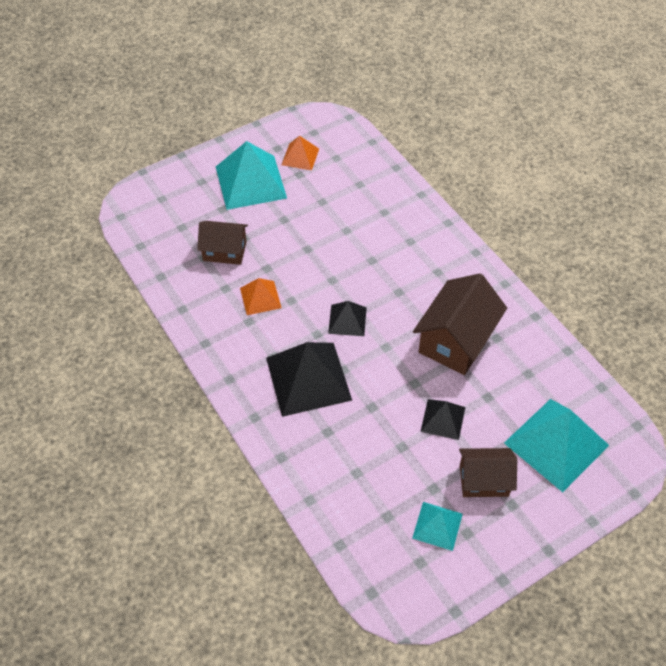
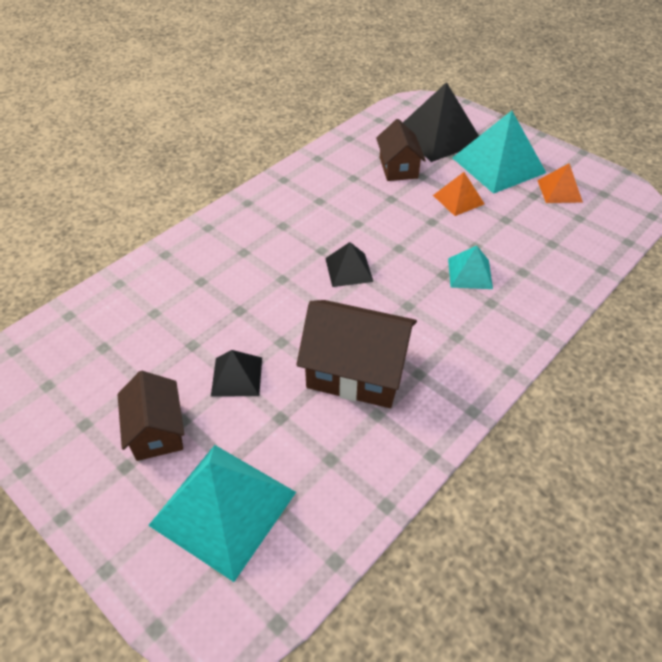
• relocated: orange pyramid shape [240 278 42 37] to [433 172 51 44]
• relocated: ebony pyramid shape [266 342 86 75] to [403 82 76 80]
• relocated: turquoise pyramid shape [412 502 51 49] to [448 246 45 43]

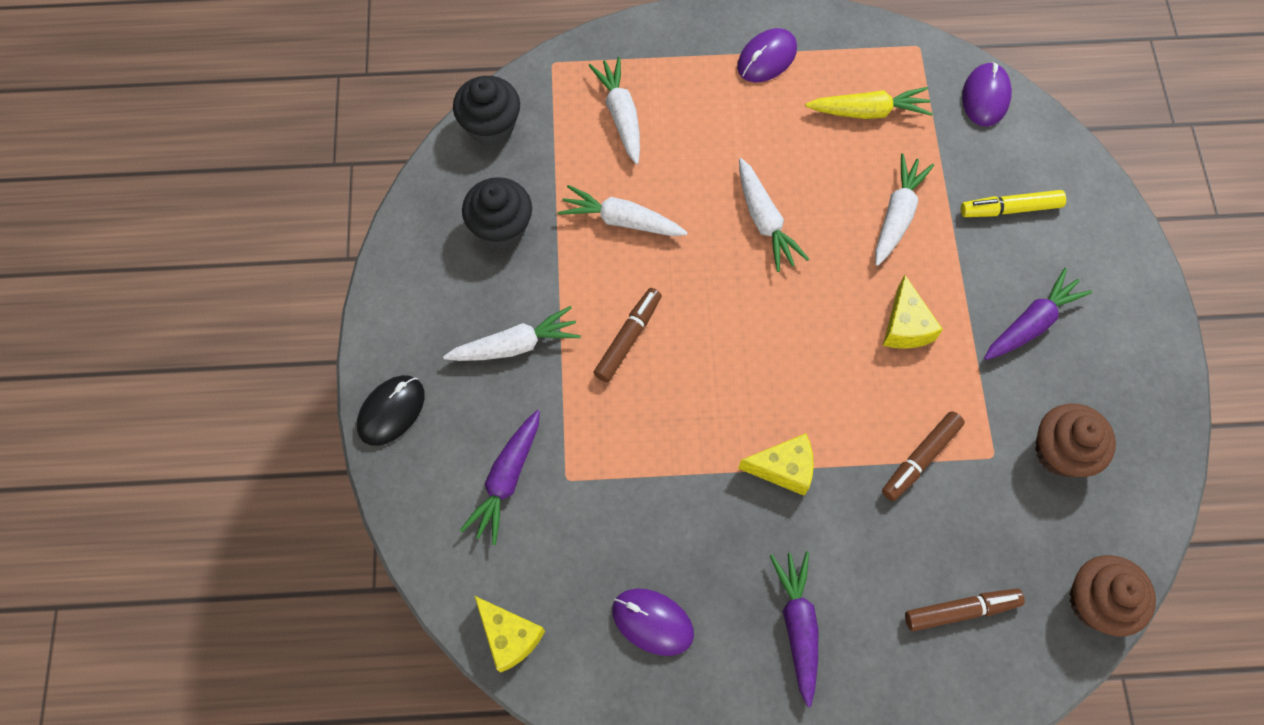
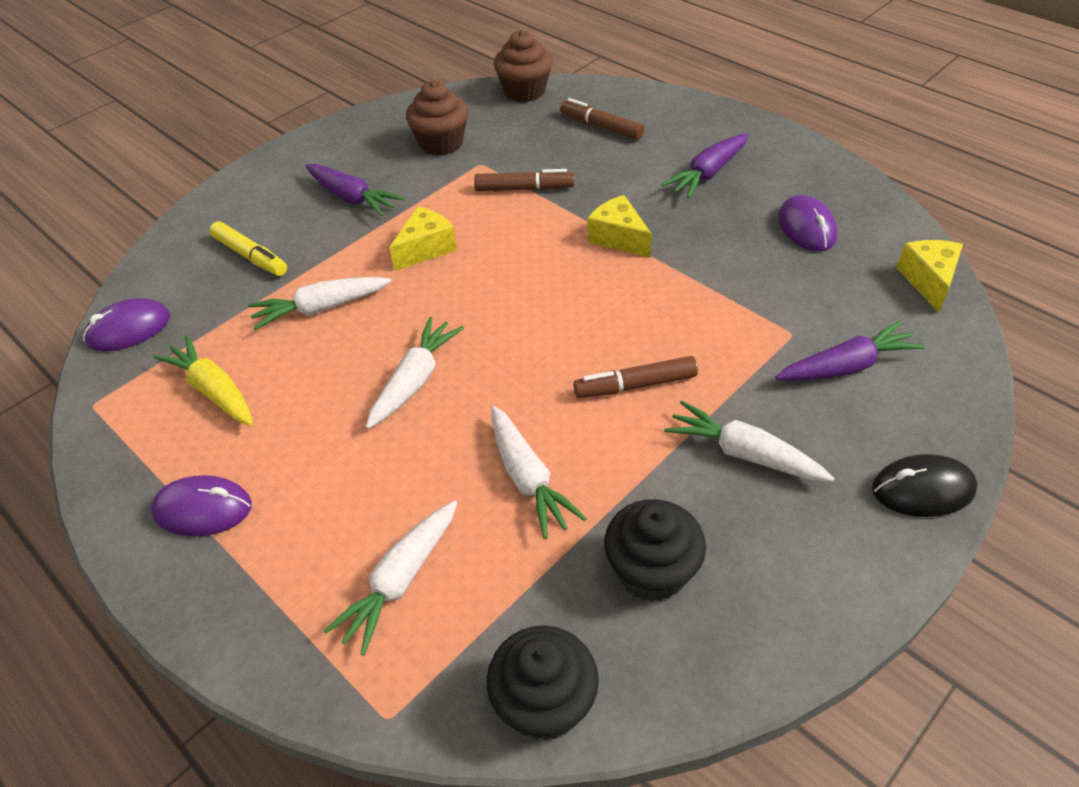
• spun: purple carrot [984 268 108 92] = [305 164 99 53] 150 degrees counterclockwise

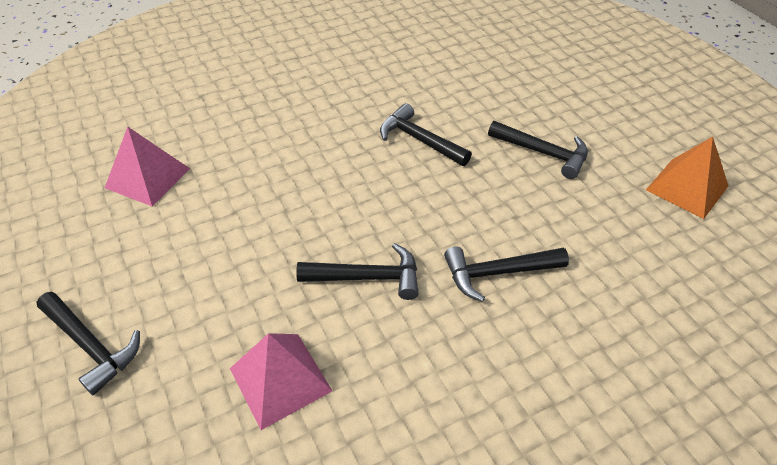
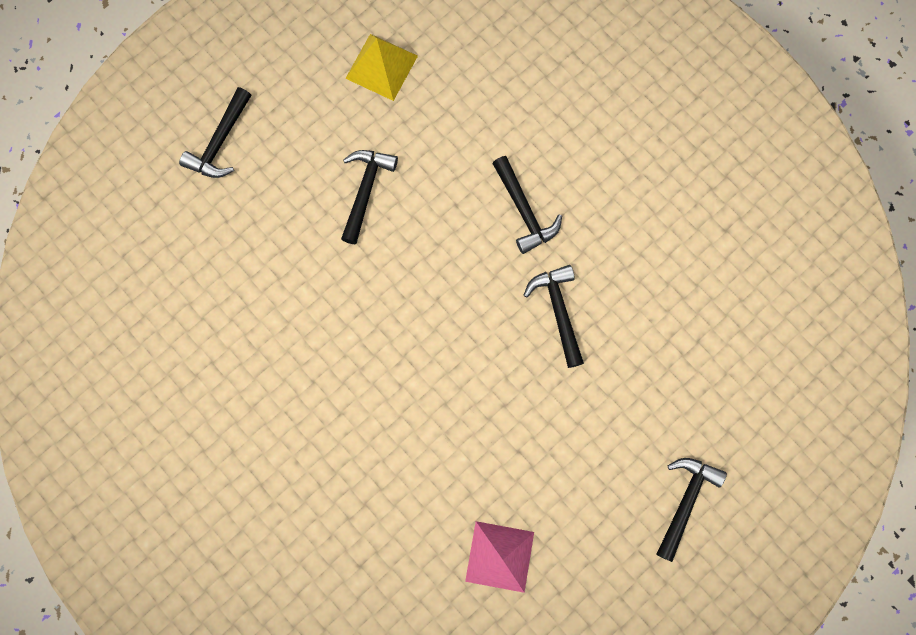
• missing: rose-pink pyramid shape [230 333 102 97]
• relocated: ebony hammer [380 103 92 63] to [179 87 72 91]
• colour: orange pyramid shape [646 137 82 82] to yellow pyramid shape [345 34 73 67]

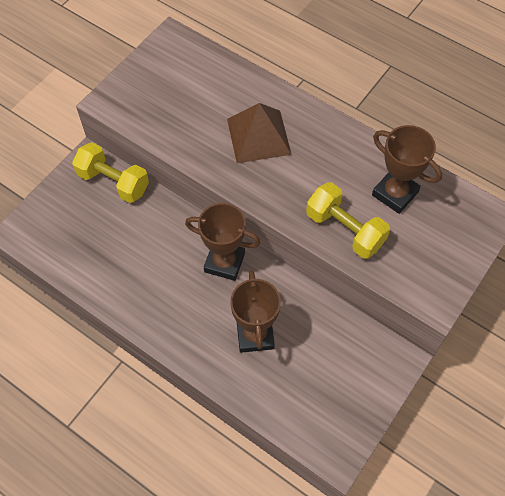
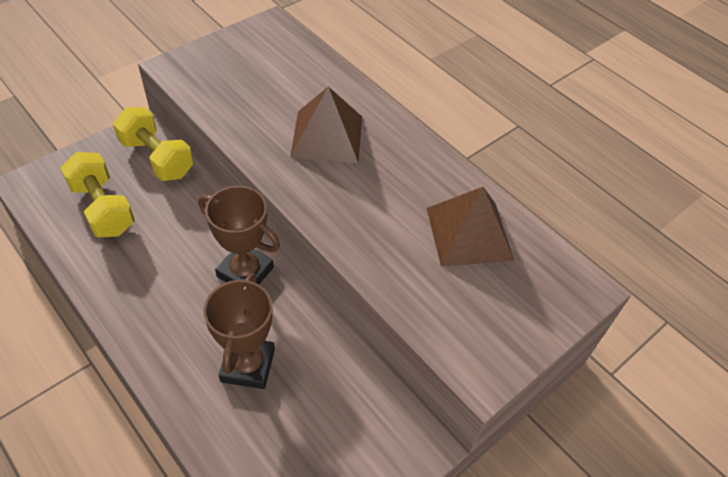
• relocated: yellow hand weight [306 182 84 77] to [60 152 75 85]
• exchanged: russet award cup [372 125 70 89] to russet pyramid shape [427 187 87 80]

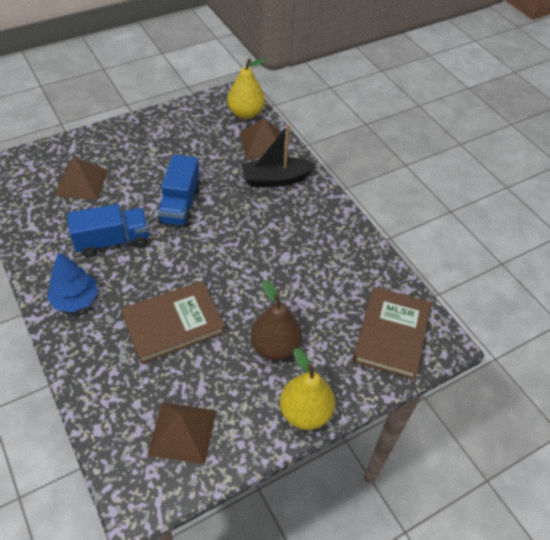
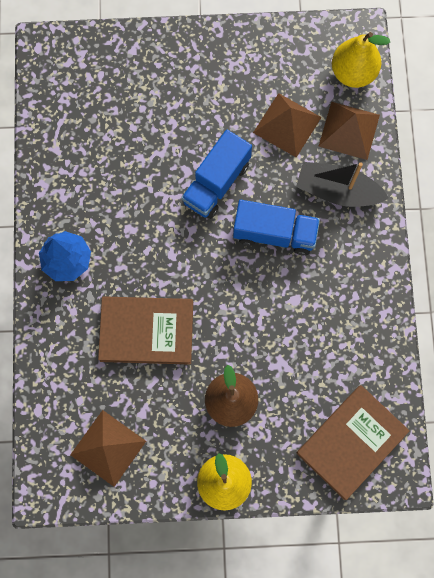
• relocated: russet pyramid shape [54 157 54 43] to [253 93 69 64]
• relocated: cobalt lorry [67 204 82 53] to [233 200 87 55]

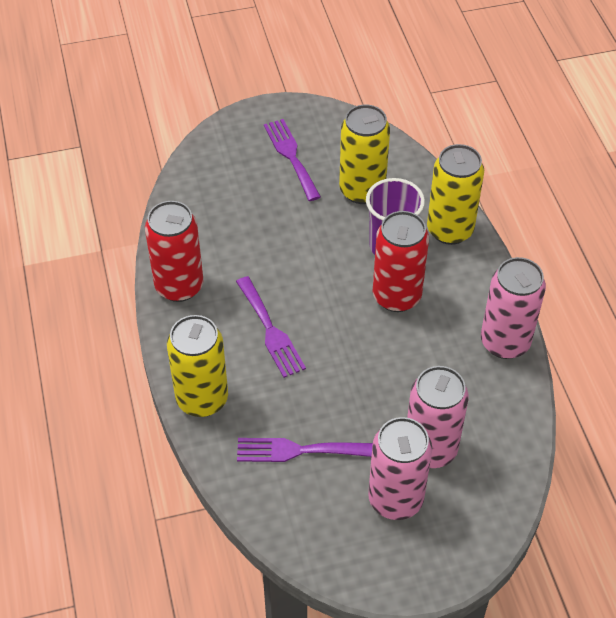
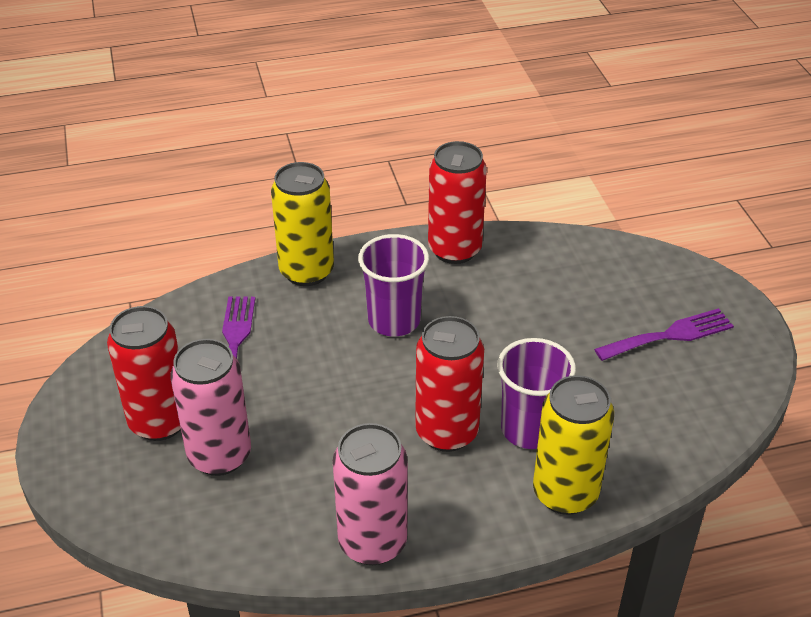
• missing: yellow can [339 104 51 100]
• exchanged: purple fork [236 276 70 102] to purple tumbler [358 234 71 102]
• colour: rose-pink can [368 417 64 103] to red can [107 306 74 135]

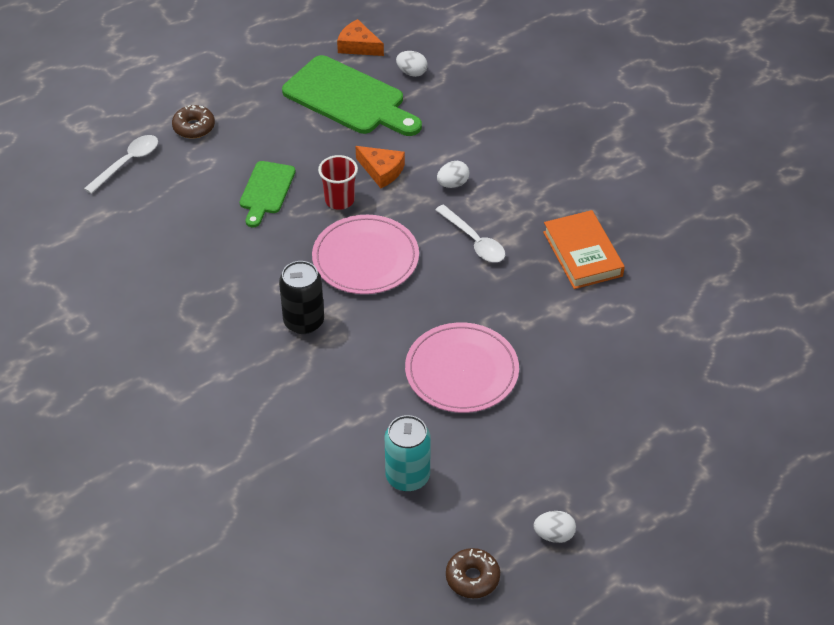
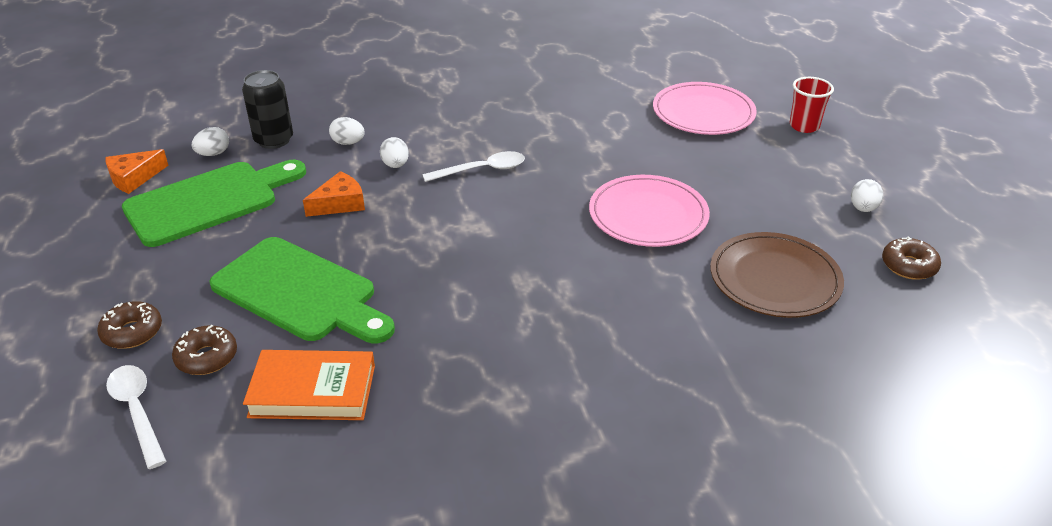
• appeared: russet glazed donut [172 325 65 50]
• appeared: white egg shape [329 117 36 28]
• relocated: ebony can [279 261 45 73] to [242 70 51 79]
• relocated: rose-pink dinner plate [312 215 107 79] to [653 82 104 53]
• relocated: red tumbler [318 155 40 55] to [790 77 44 56]
• relocated: orange hardback [543 210 82 79] to [243 350 132 70]
• exchanged: turquoise can [384 415 47 76] to russet dinner plate [710 232 134 86]
• size: emerald cutting board [240 161 55 66] = [209 237 186 106] x1.77

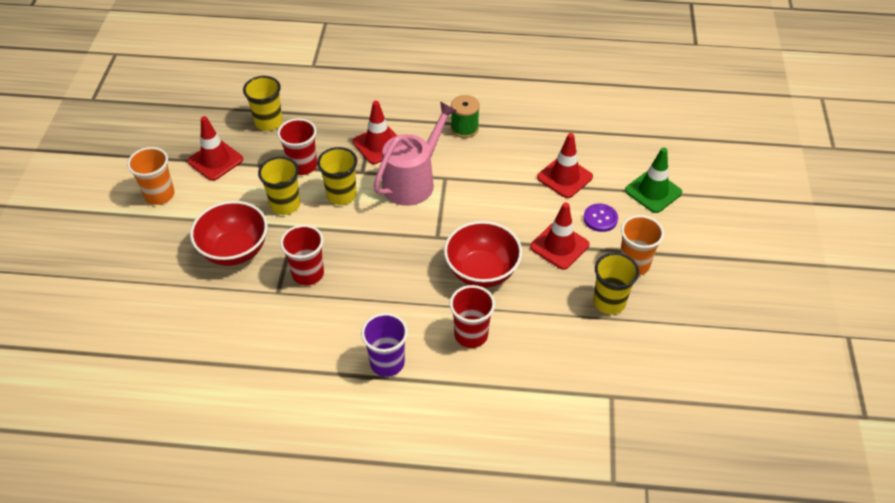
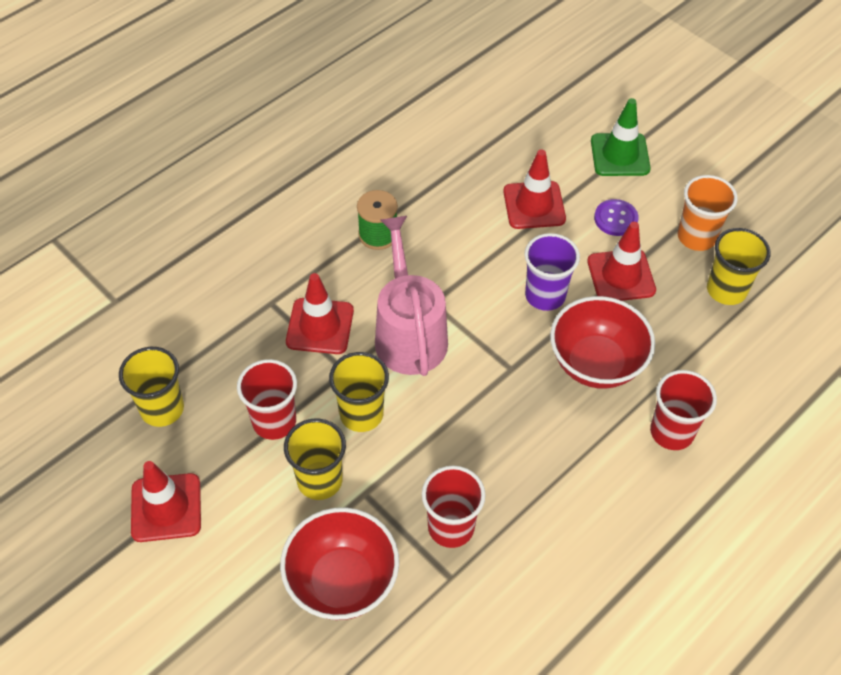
• missing: orange tumbler [127 147 48 58]
• relocated: purple tumbler [361 313 47 64] to [524 233 56 78]

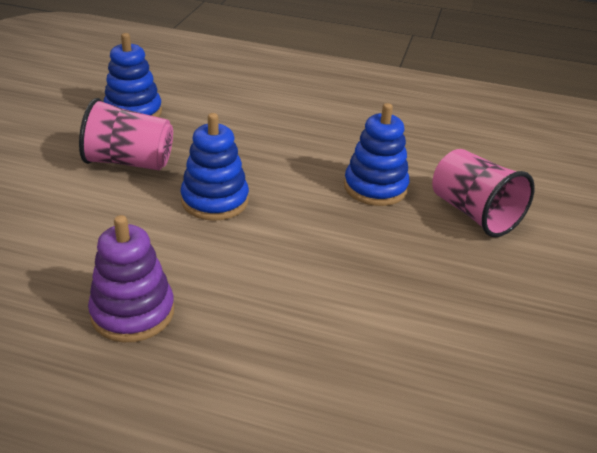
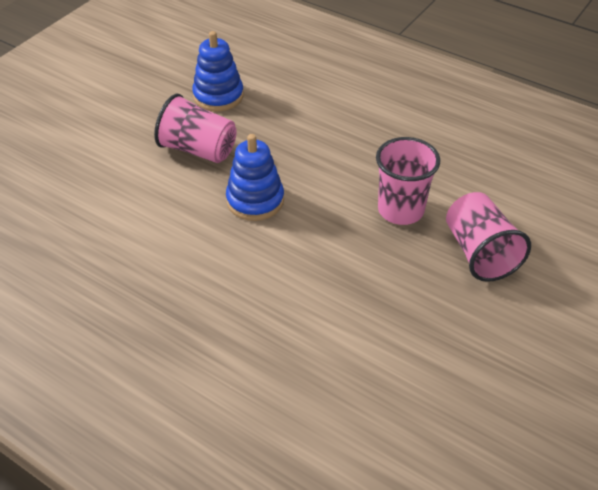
• missing: purple ring stacker [88 215 86 127]
• exchanged: cobalt ring stacker [344 103 65 103] to rose-pink tumbler [376 137 64 88]

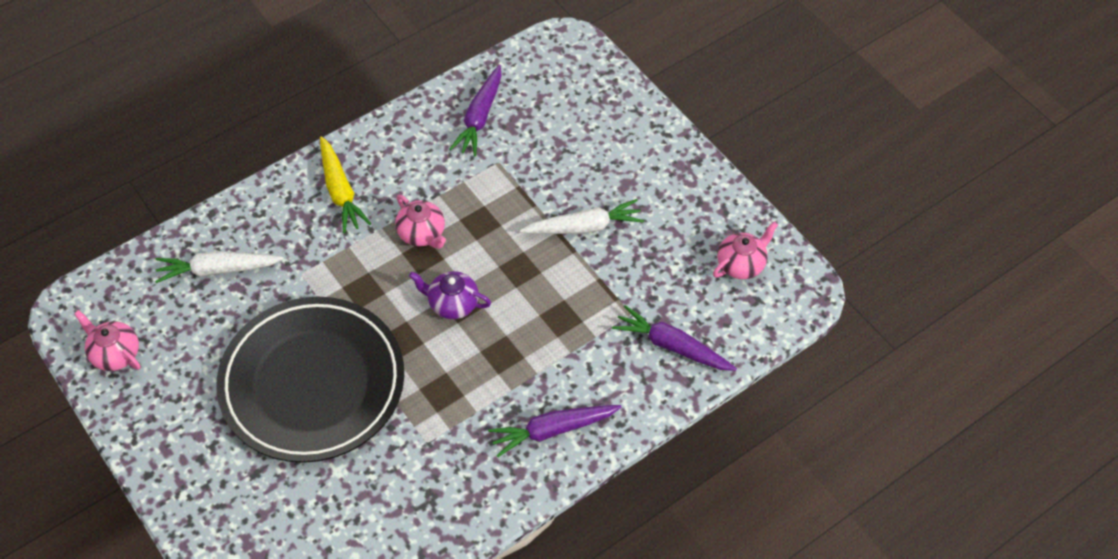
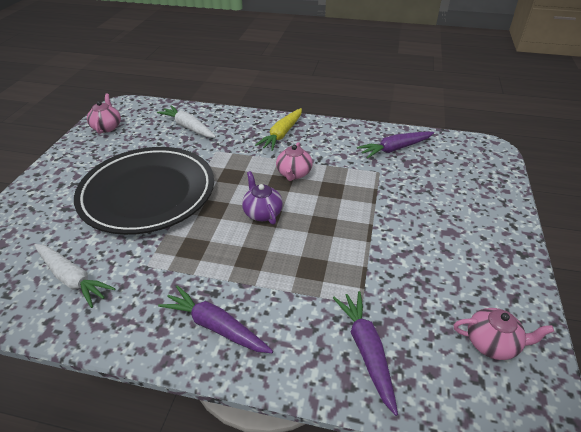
• relocated: white carrot [520 199 124 35] to [34 244 82 64]

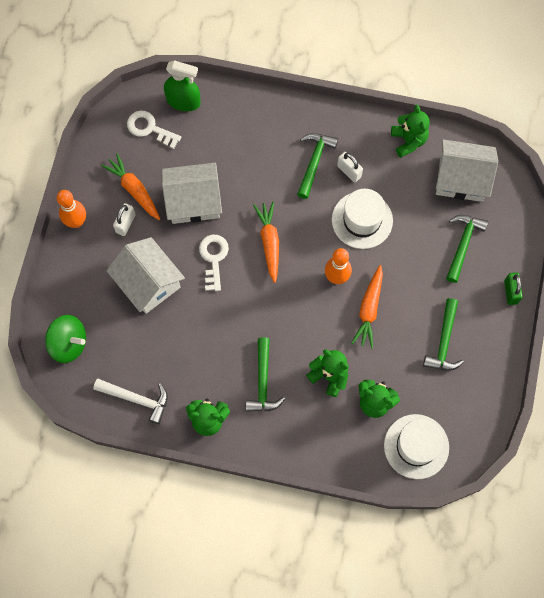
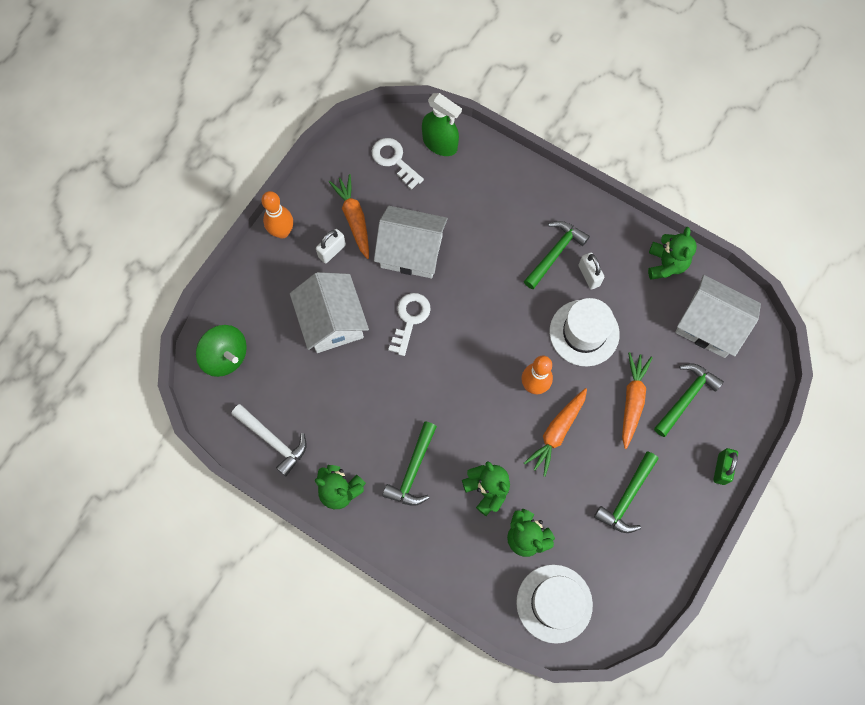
• relocated: orange carrot [253 202 26 81] to [622 352 31 97]

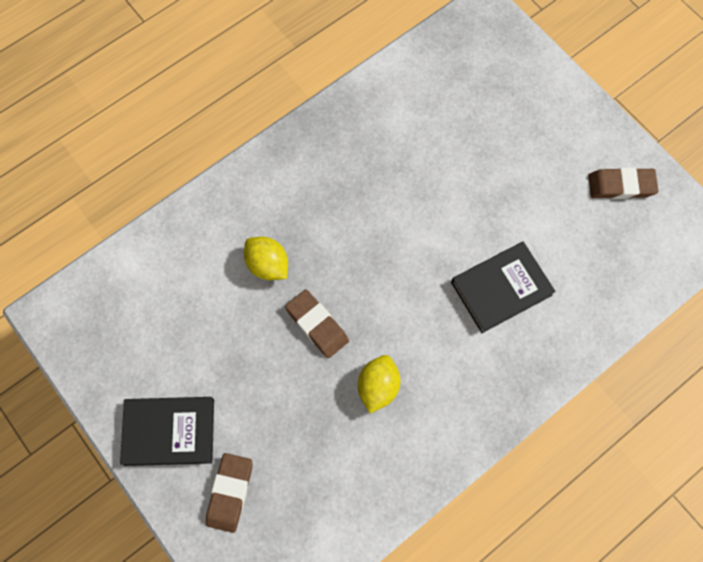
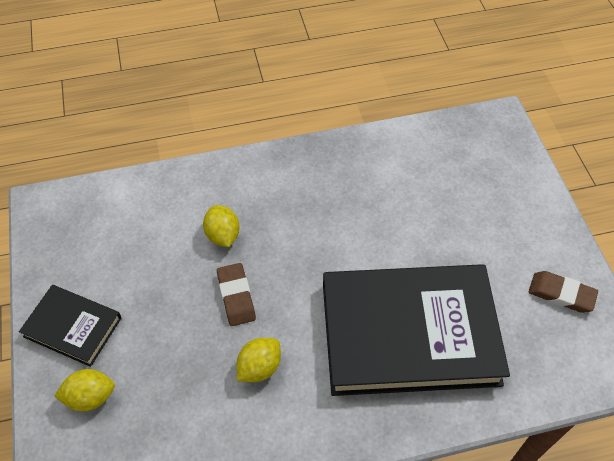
• exchanged: russet pencil eraser [206 453 47 80] to yellow citrus fruit [54 369 61 42]
• size: ebony hardback [451 242 105 91] = [323 264 187 132] x2.08

